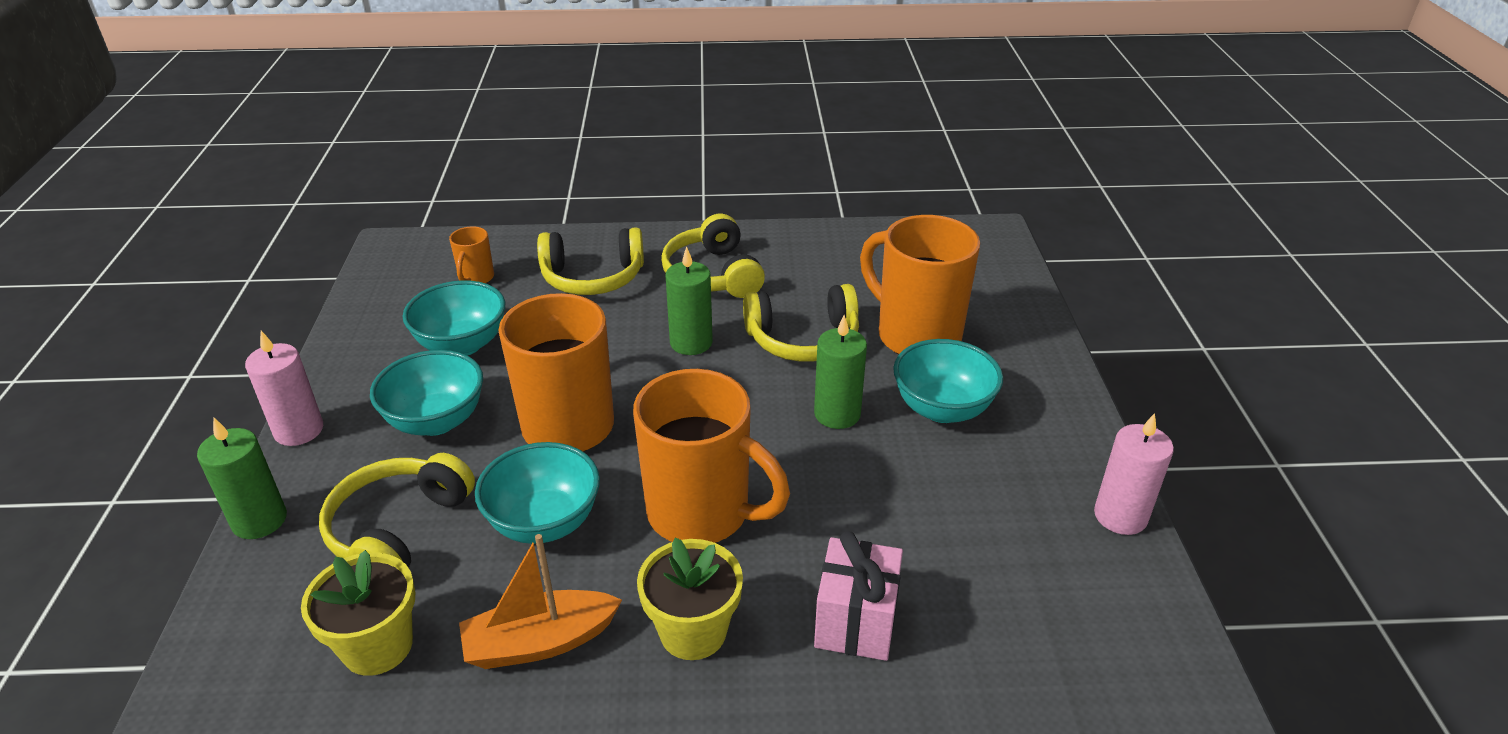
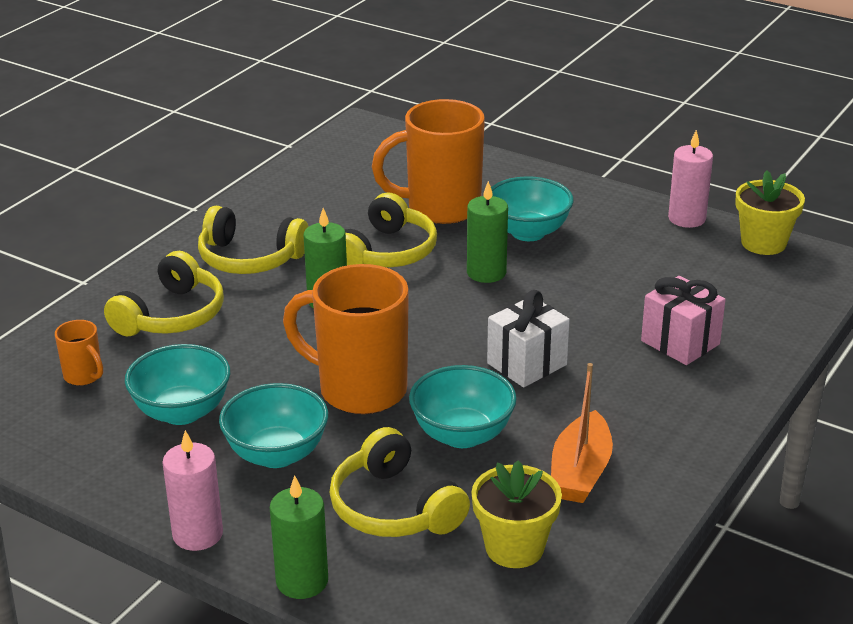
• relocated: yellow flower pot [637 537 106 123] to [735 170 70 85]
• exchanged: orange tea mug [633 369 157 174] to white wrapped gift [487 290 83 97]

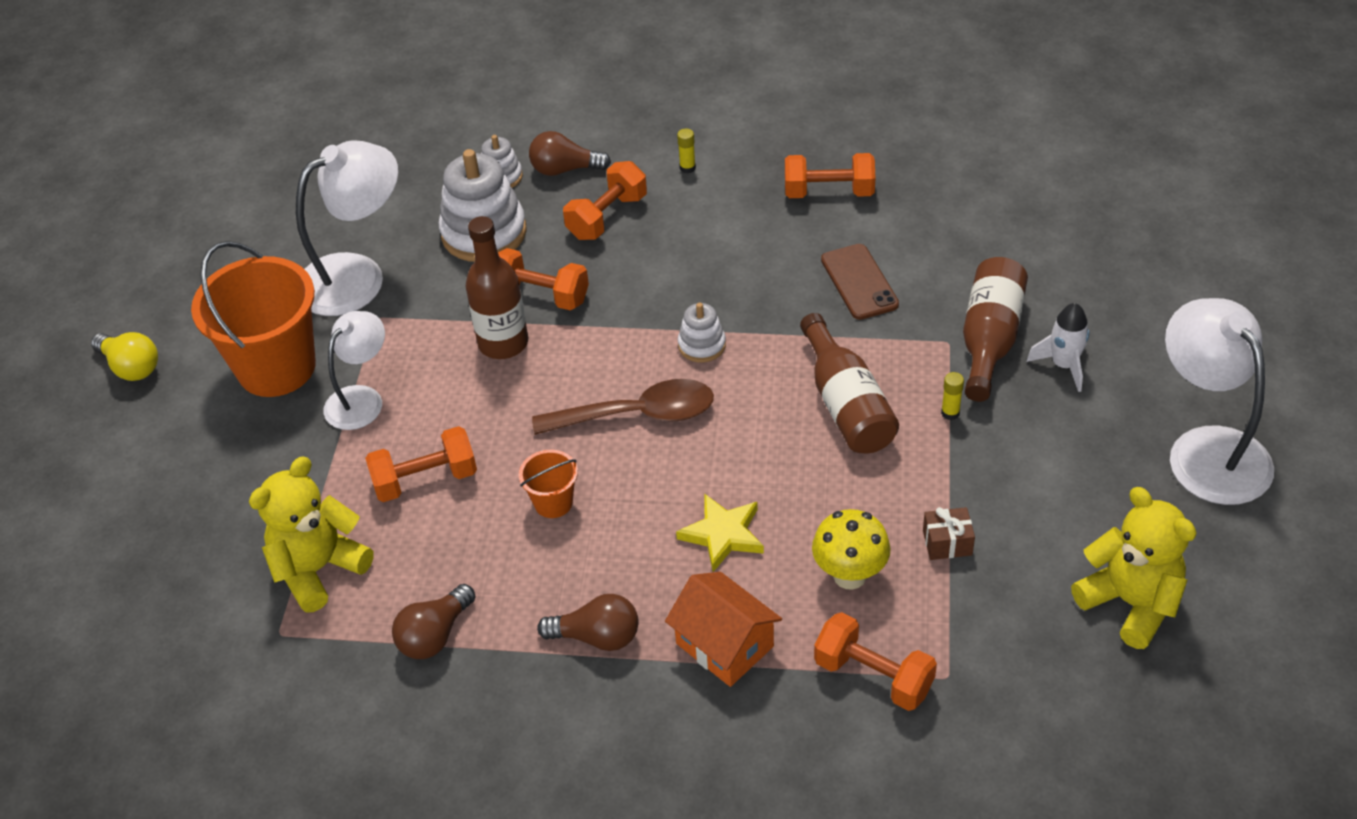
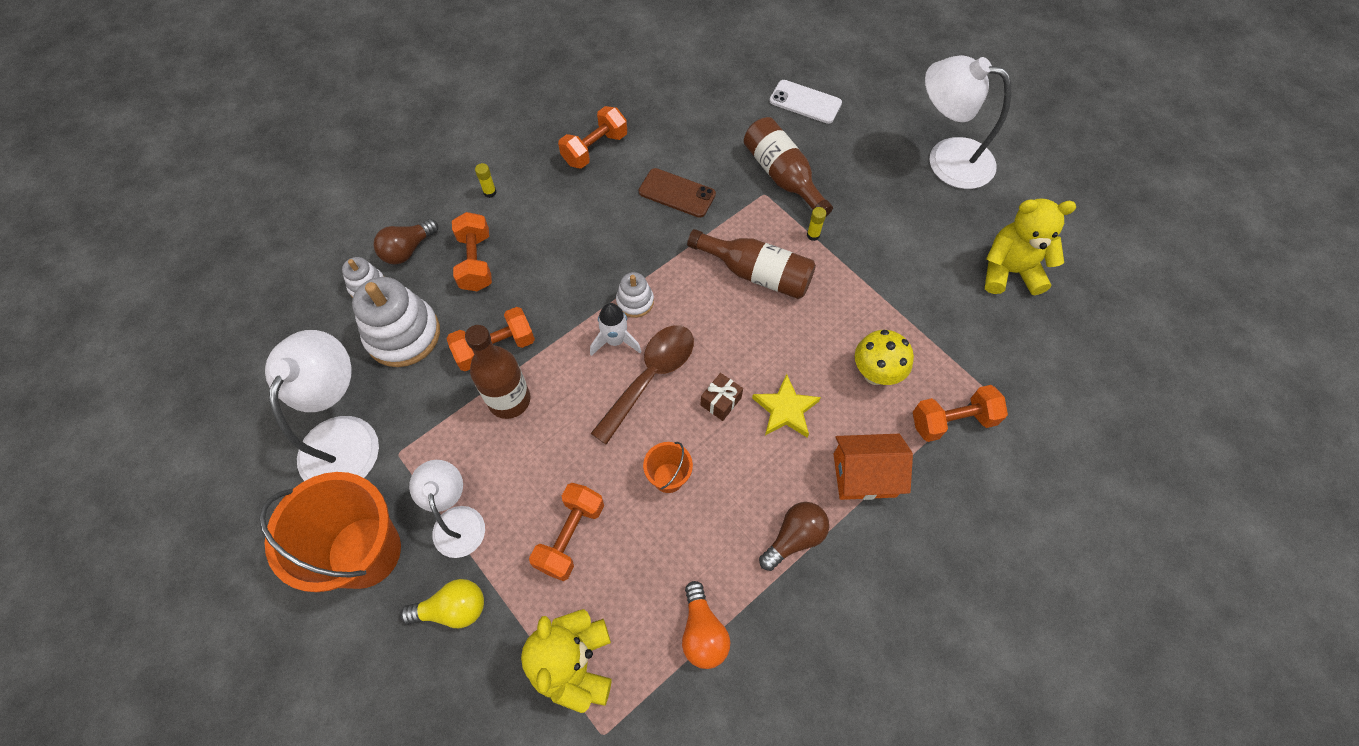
• appeared: white phone [770 80 72 44]
• relocated: yellow bulb [91 332 67 49] to [400 579 84 49]
• relocated: russet wrapped gift [923 507 52 53] to [701 373 42 48]
• relocated: white toy rocket [1027 303 62 89] to [590 303 52 53]
• colour: russet bulb [392 584 83 75] to orange bulb [682 581 48 88]

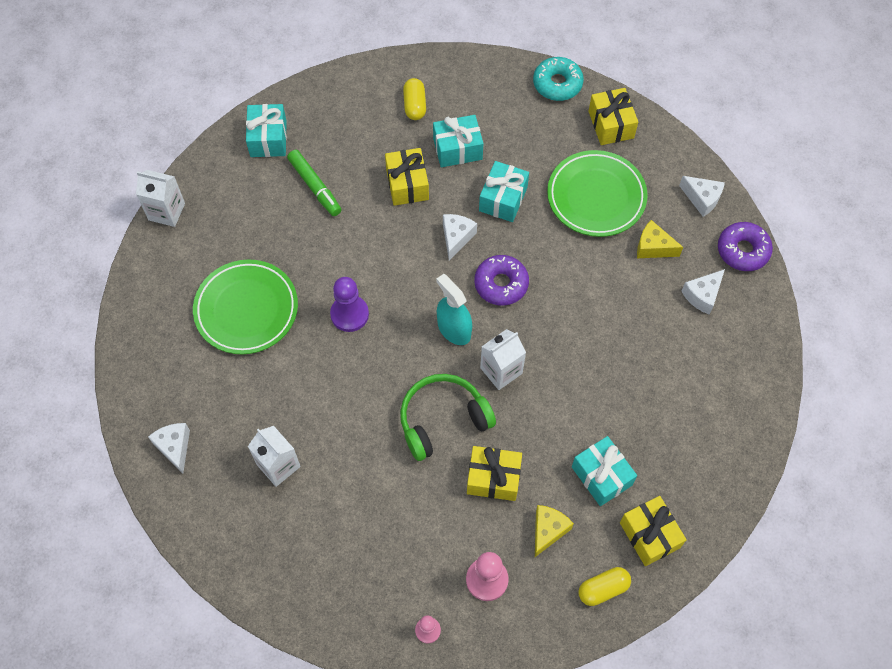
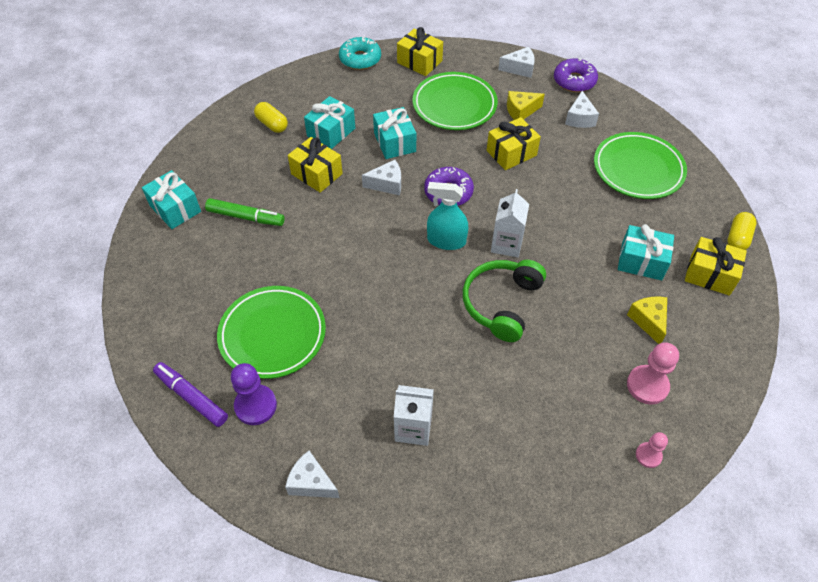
• missing: white carton [136 170 49 57]
• appeared: purple marker pen [153 362 75 65]
• appeared: emerald dinner plate [594 132 93 67]
• relocated: purple pawn [330 277 39 55] to [231 363 46 62]
• relocated: yellow wrapped gift [467 446 55 55] to [487 117 54 53]
• relocated: yellow pill [579 567 52 39] to [727 212 29 38]
• spun: white piece of cheese [443 214 34 46] = [362 160 39 35] 105 degrees clockwise

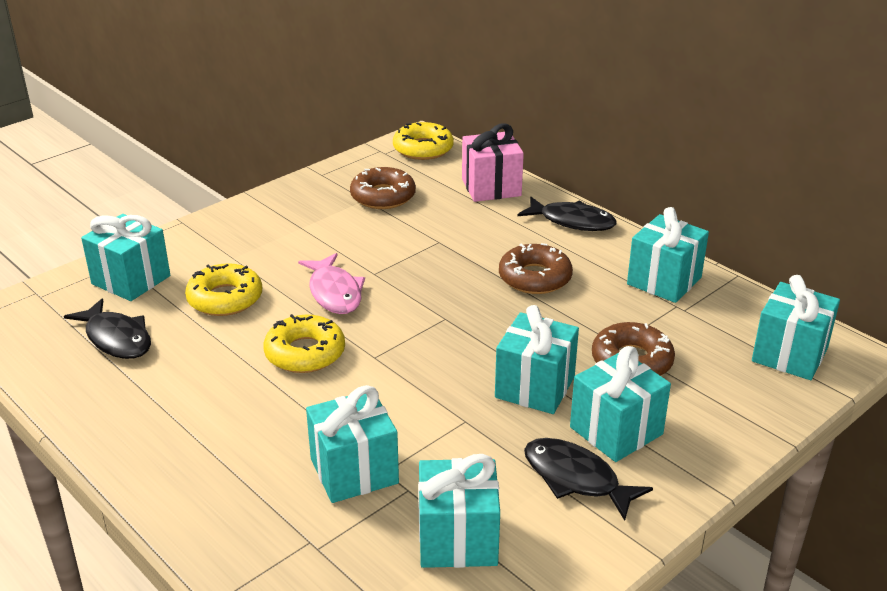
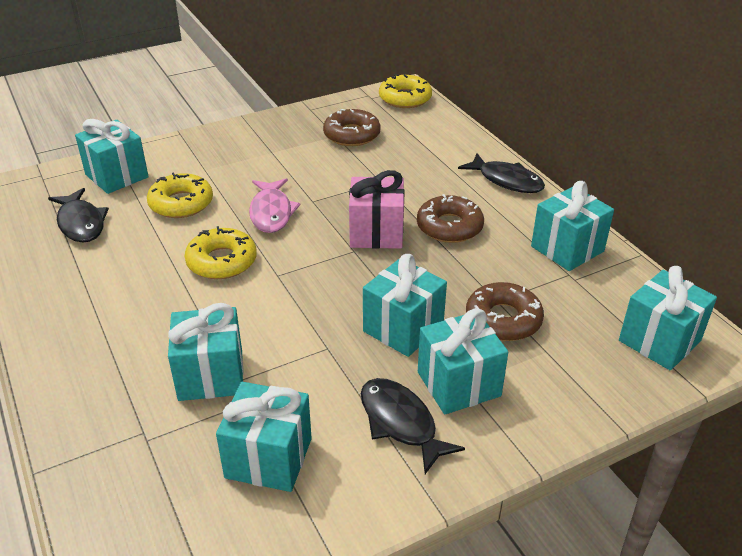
• relocated: rose-pink wrapped gift [462 124 62 78] to [349 170 55 79]

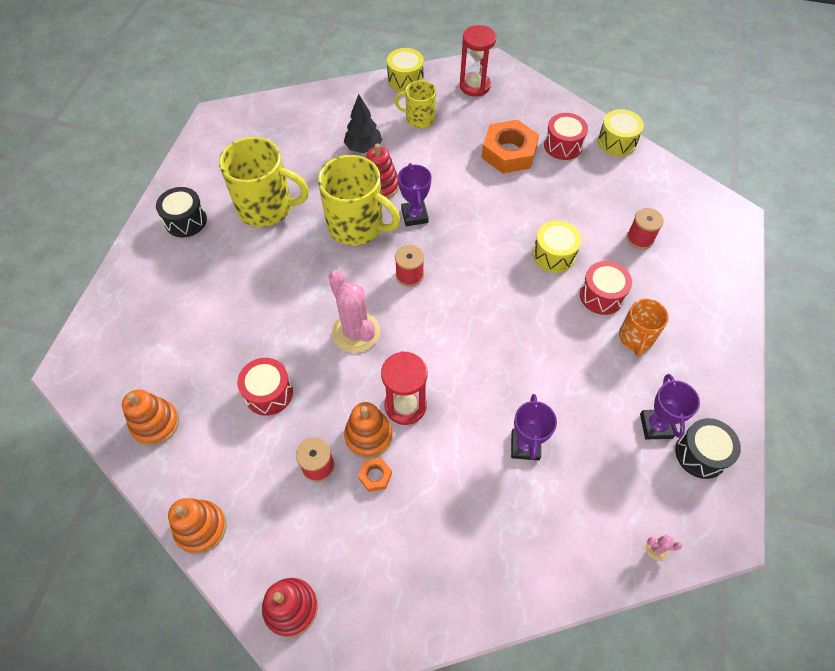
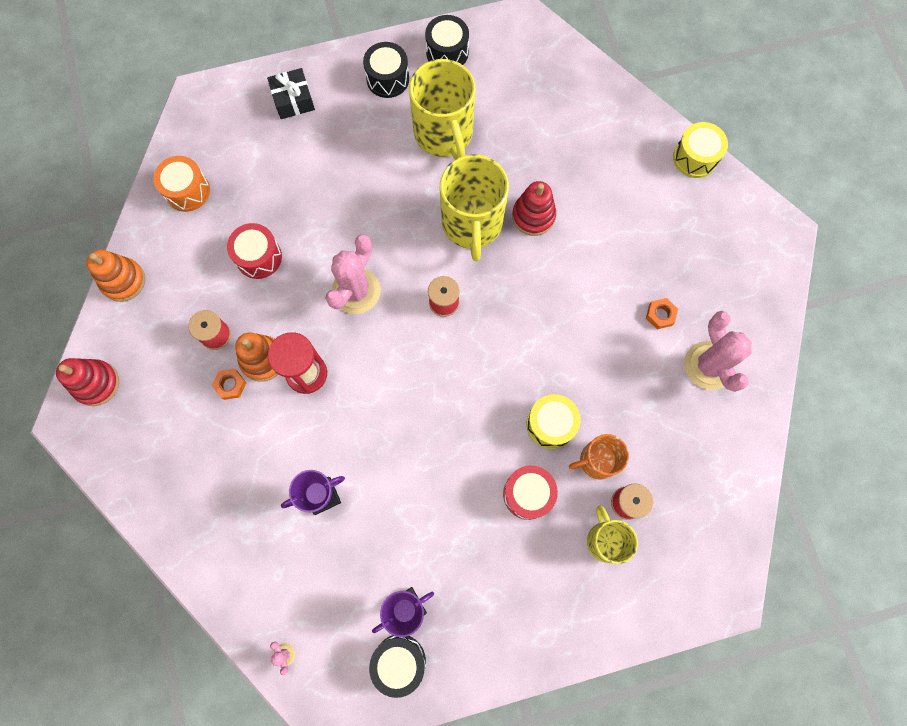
• missing: ebony fir tree [344 94 38 59]
• missing: purple award cup [398 163 34 63]
• missing: red sandglass [460 25 36 72]
• missing: yellow toy drum [598 109 46 47]
• appeared: ebony wrapped gift [267 68 48 51]
• appeared: ebony toy drum [425 15 44 50]
• relocated: yellow tea mug [394 80 42 48] to [587 505 51 59]
• relocated: orange tea mug [619 299 50 57] to [569 434 60 46]
• exchanged: orange ring stacker [122 389 57 57] to orange toy drum [153 156 57 56]
• exchanged: red toy drum [544 113 44 47] to rose-pink cactus [684 311 68 81]
• size: orange nut [481 120 58 54] = [646 298 32 31] x0.44

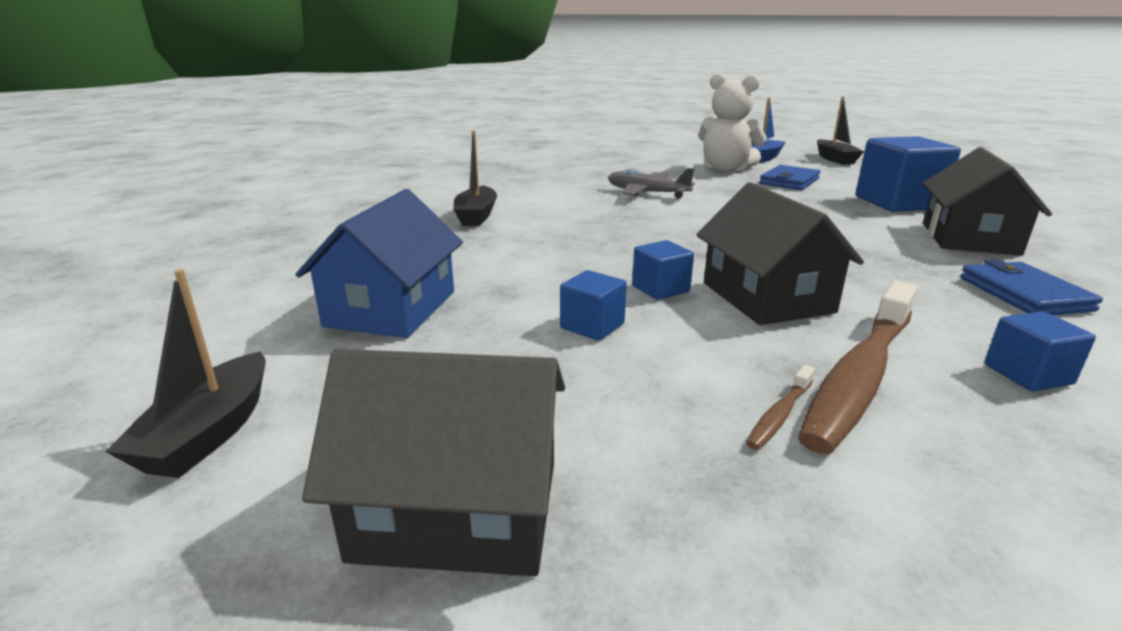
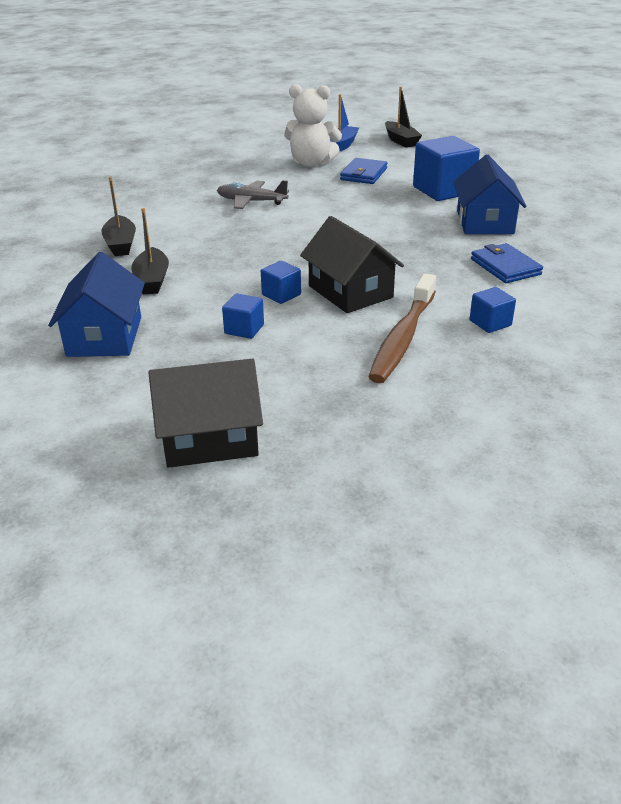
• missing: russet tooth brush [746 365 69 85]
• relocated: ebony sailboat [105 269 161 209] to [131 208 38 86]
• colour: ebony toy house [923 147 129 109] to cobalt toy house [453 155 73 79]

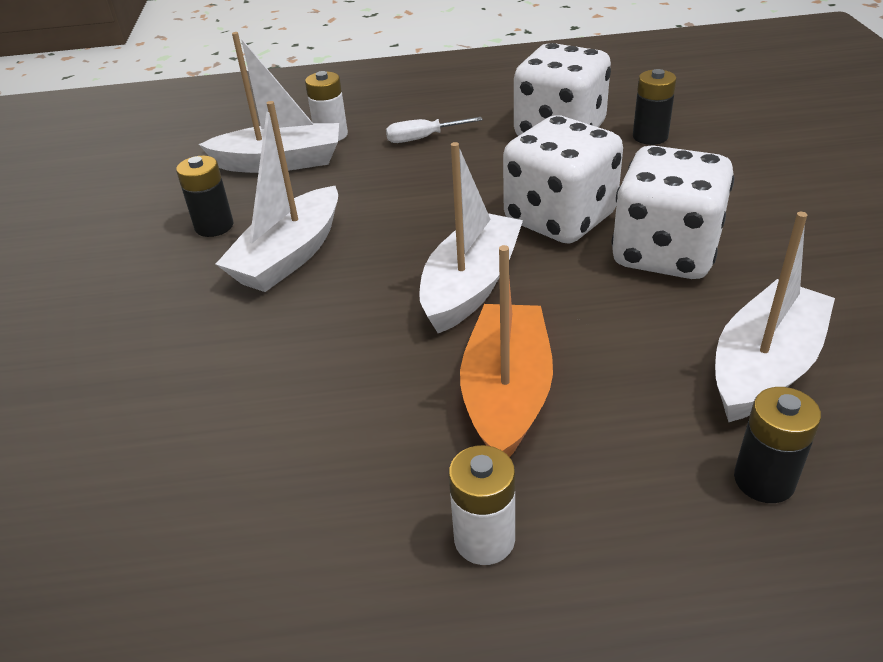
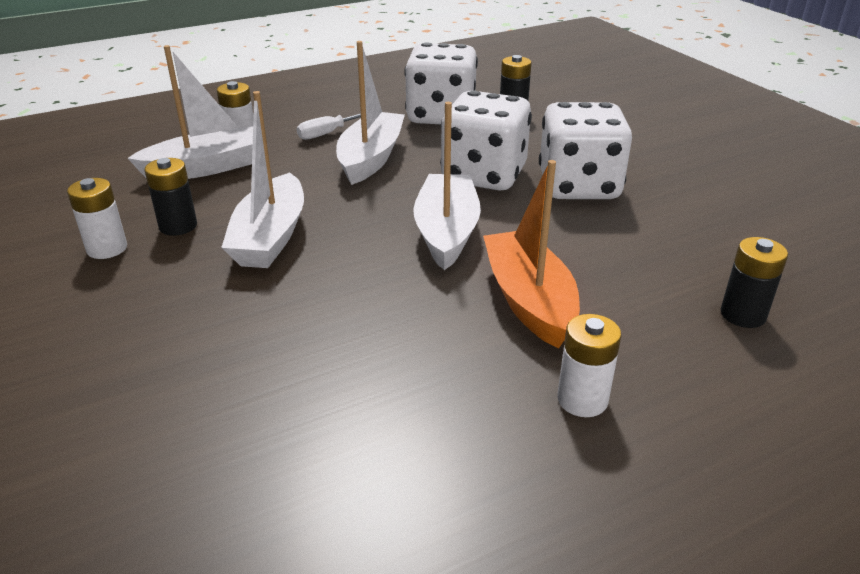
• appeared: white AA battery [67 178 60 81]
• relocated: white sailboat [715 212 120 210] to [336 41 69 144]

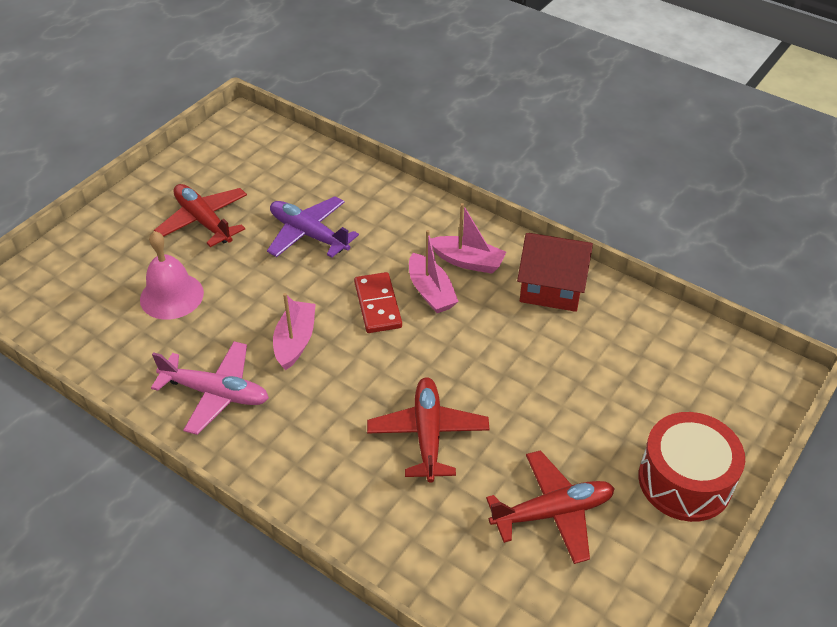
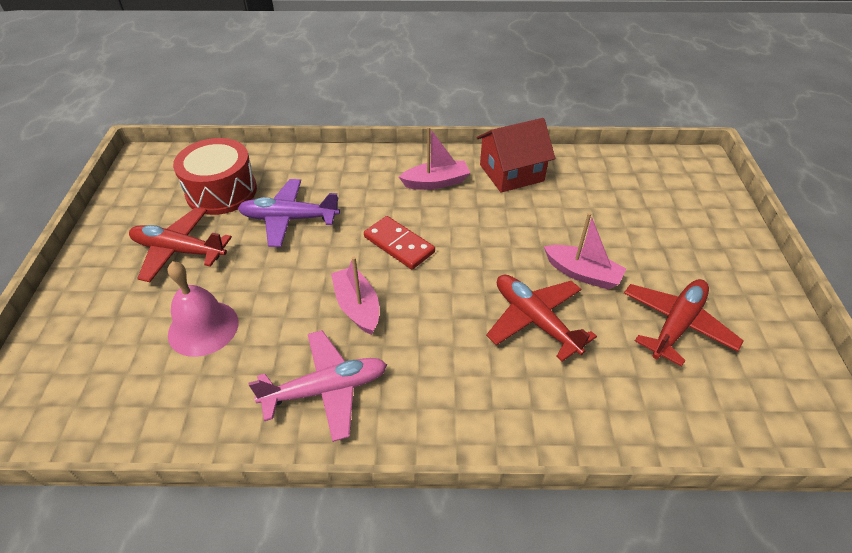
• relocated: rose-pink sailboat [409 230 50 83] to [544 213 83 76]
• relocated: red toy drum [638 412 107 110] to [173 138 84 77]

